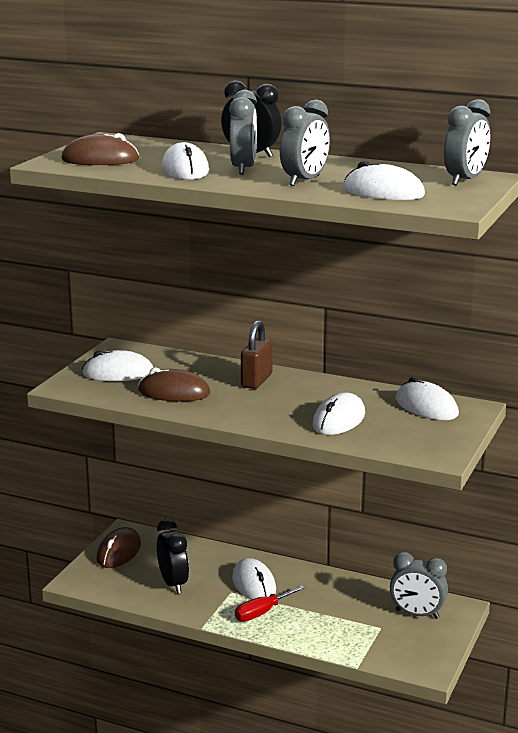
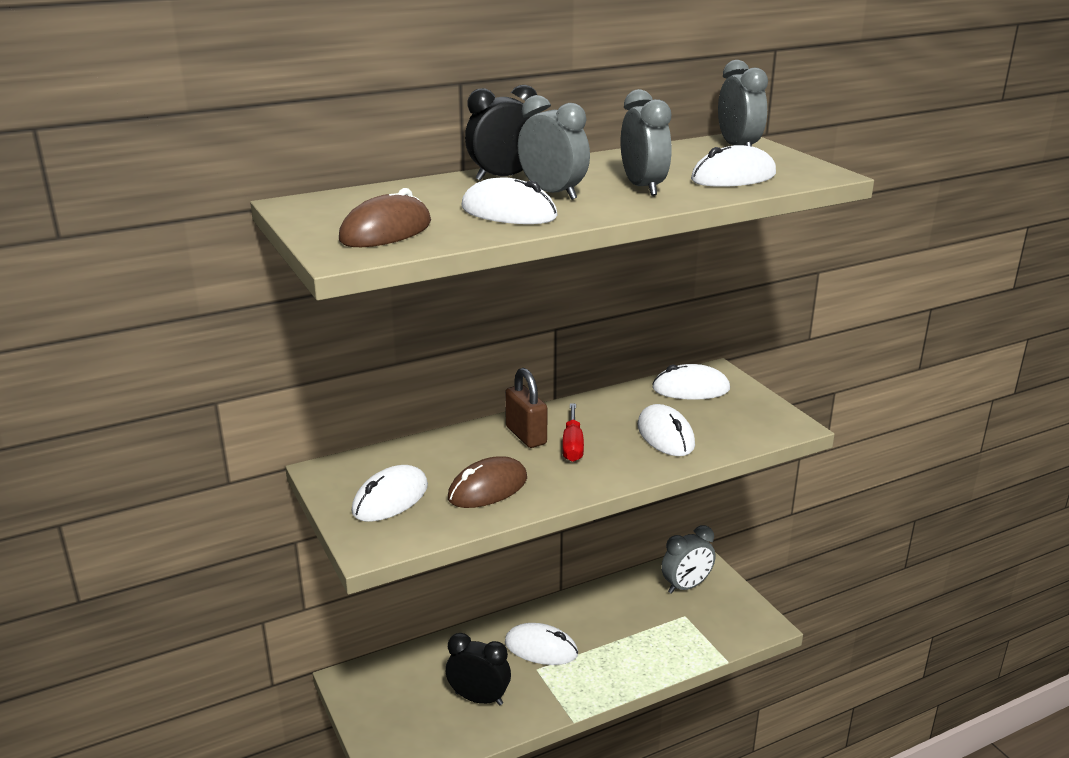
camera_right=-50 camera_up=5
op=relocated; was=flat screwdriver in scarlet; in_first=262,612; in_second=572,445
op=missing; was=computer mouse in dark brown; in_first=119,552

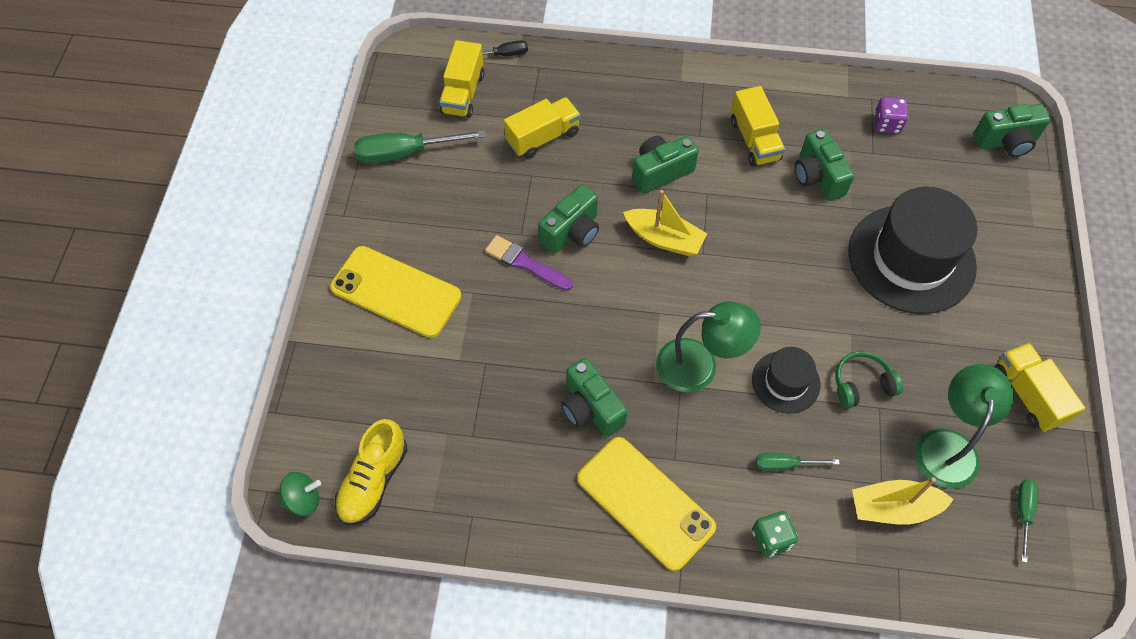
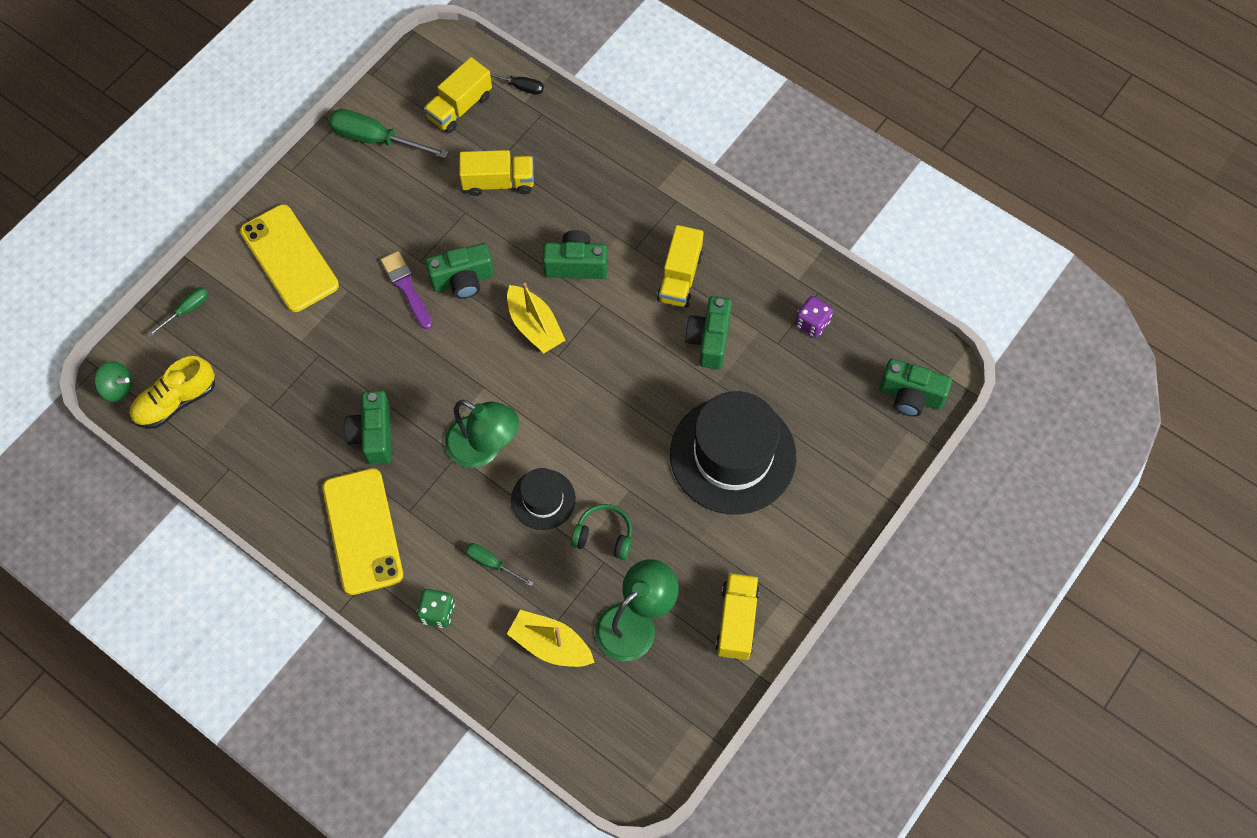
camera_right=30 camera_up=5
op=relocated; was=flat screwdriver in leaf-green; in_first=1023,513; in_second=186,310

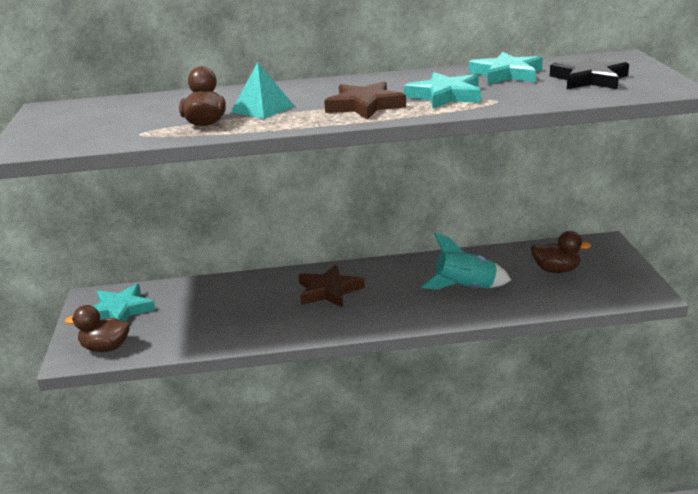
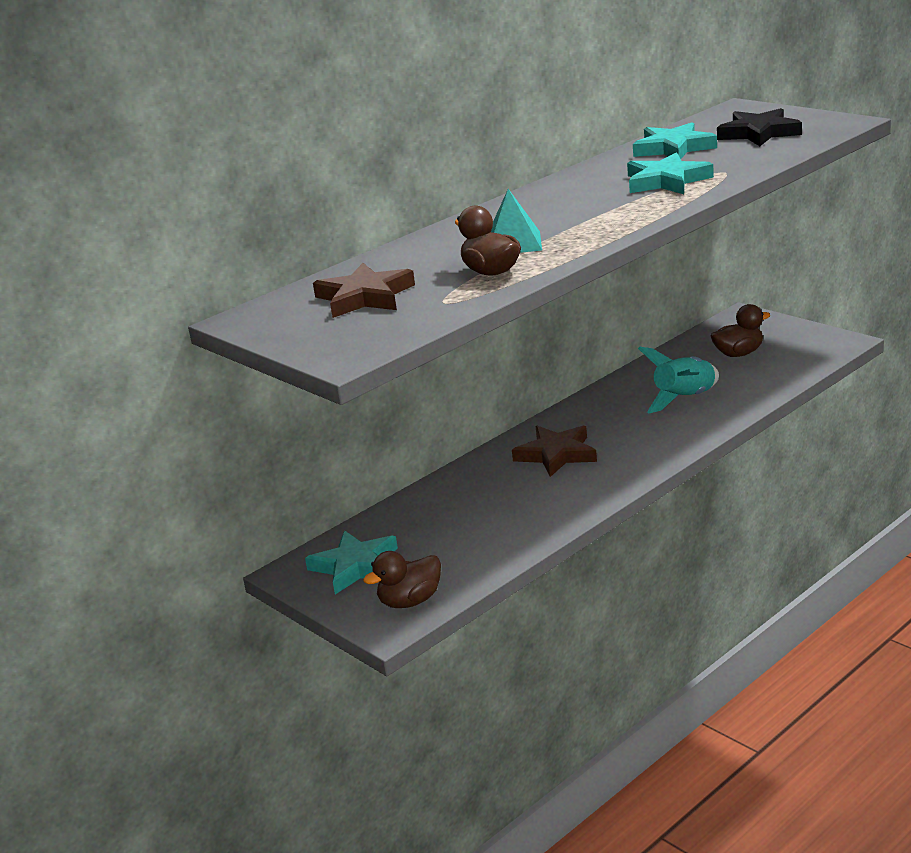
camera_right=-35 camera_up=0
op=relocated; was=five-pointed star in dark brown; in_first=365,106; in_second=365,297

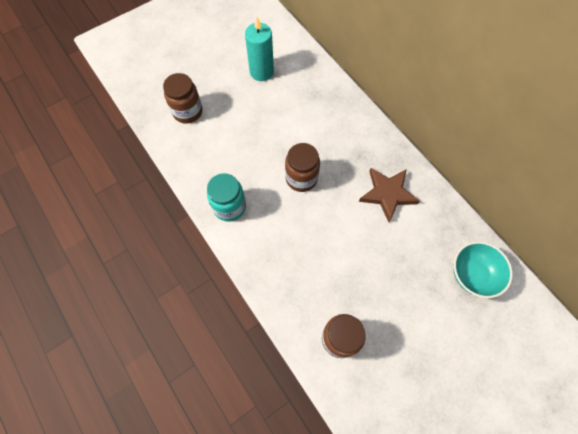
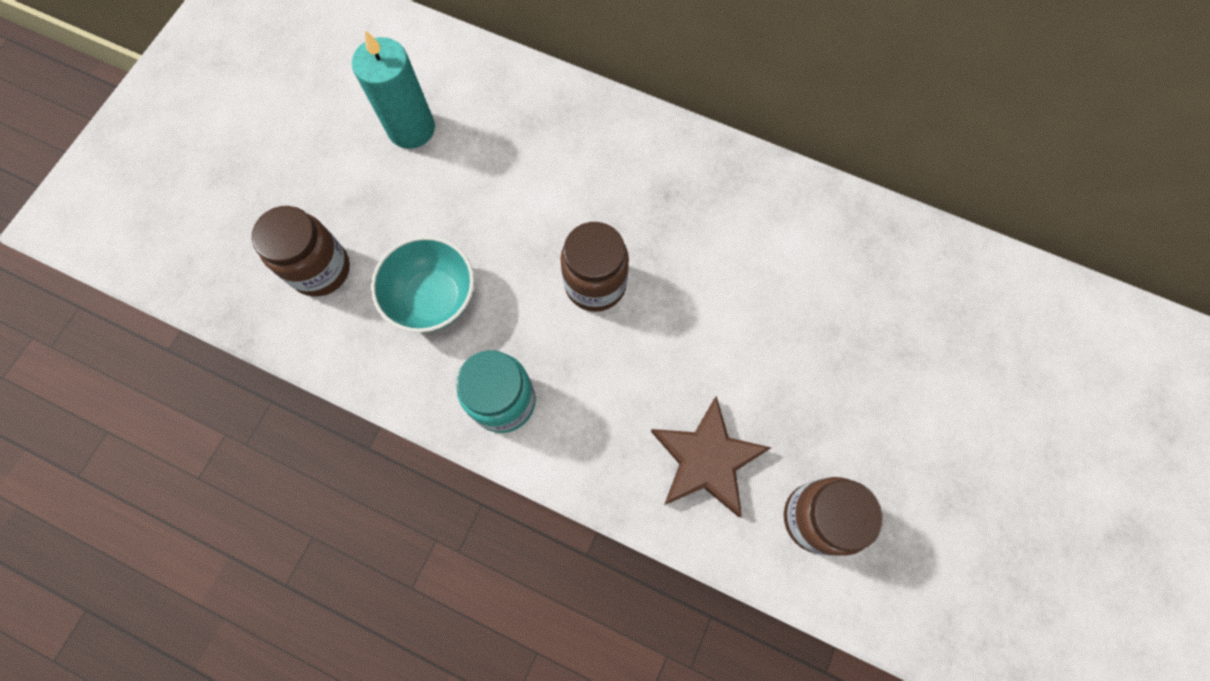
camera_right=-30 camera_up=5
op=relocated; was=bowl in aqua; in_first=472,275; in_second=433,298
op=relocated; was=five-pointed star in dark brown; in_first=387,194; in_second=706,459

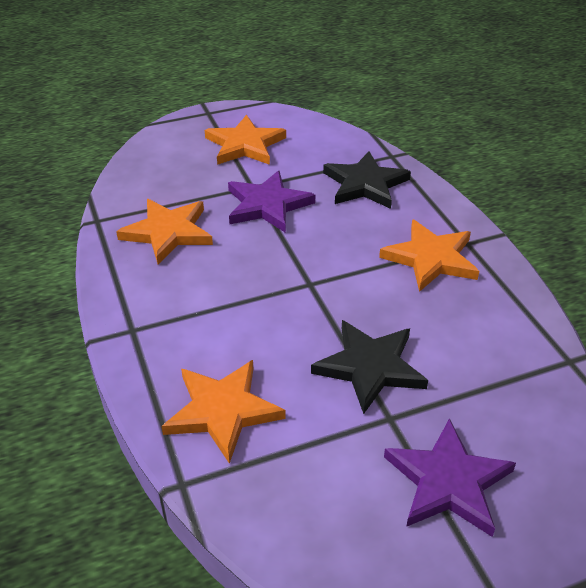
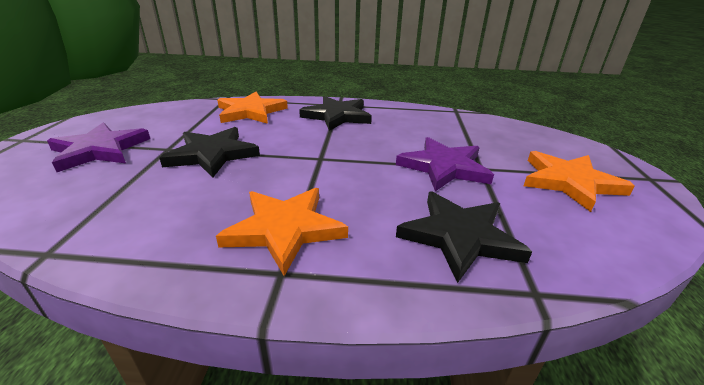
camera_right=115 camera_up=-10
op=appeared; now=five-pointed star in ebony; in_second=337,116
op=missing; was=five-pointed star in bright orange; in_first=168,232

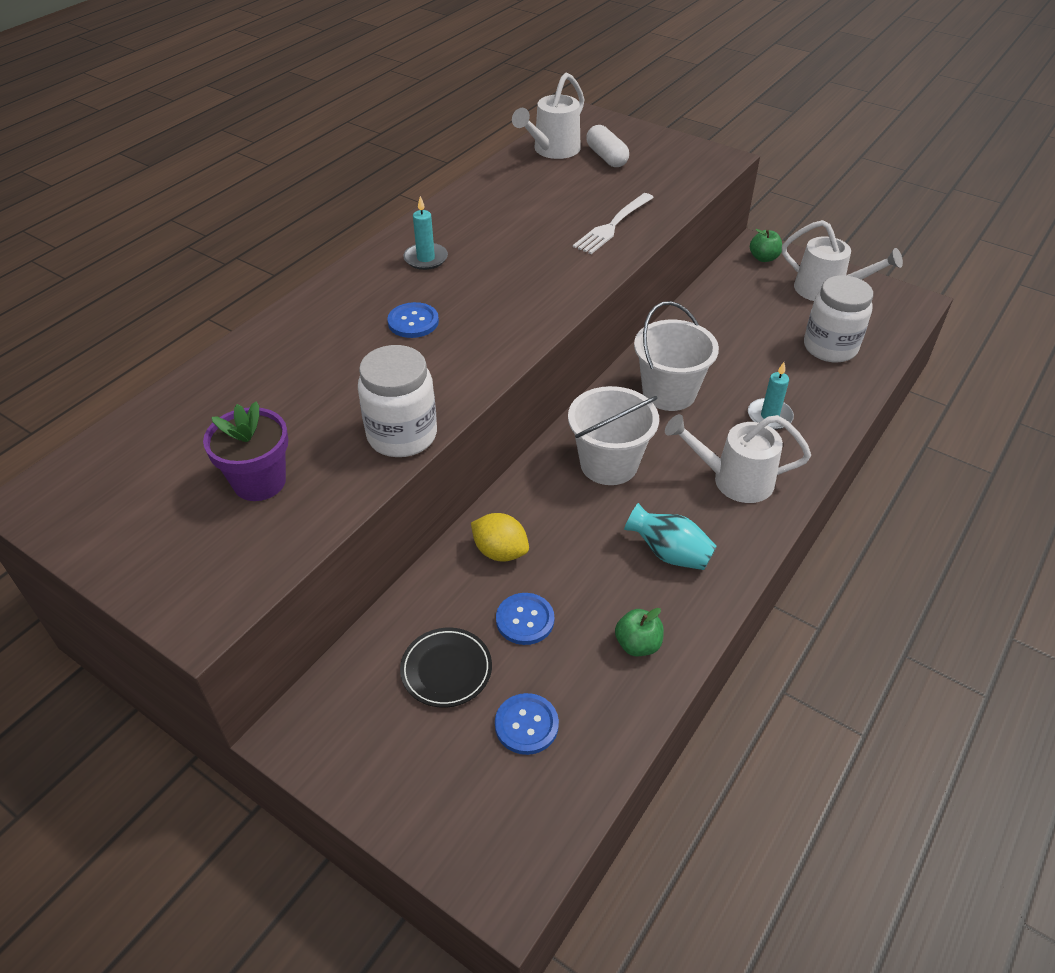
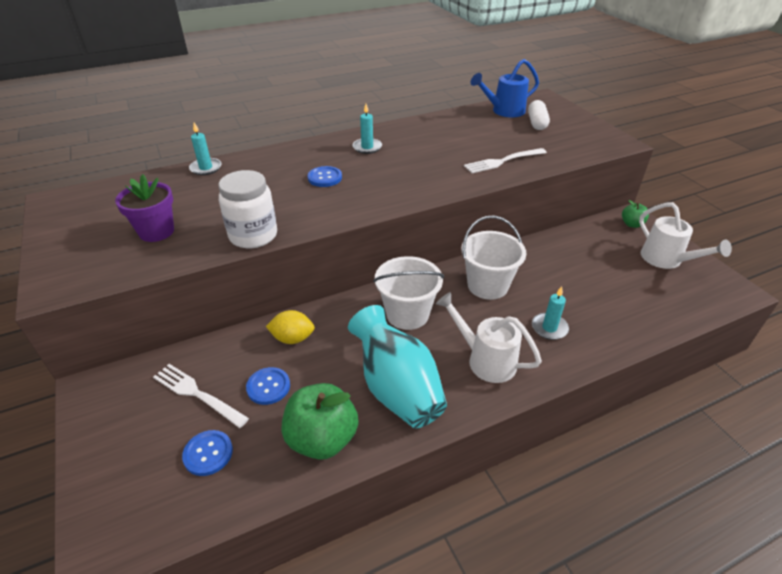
camera_right=30 camera_up=-5
op=exchanged; was=dinner plate in ebony; now=table fork in snow-white; in_first=446,670; in_second=197,394
op=appeared; now=candle in aqua; in_second=206,168
op=spun; was=lemon in bright yellow; in_first=500,551; in_second=292,338; clockwise=-60
op=size; was=toy apple in leaf-green; in_first=637,644; in_second=322,438; ratio=1.95
op=size; was=vase in aqua; in_first=669,553; in_second=397,388; ratio=1.79
op=colour; was=watering pot in snow-white; now=watering pot in blue; in_first=552,150; in_second=504,111
op=missing; was=jar in snow-white; in_first=830,347

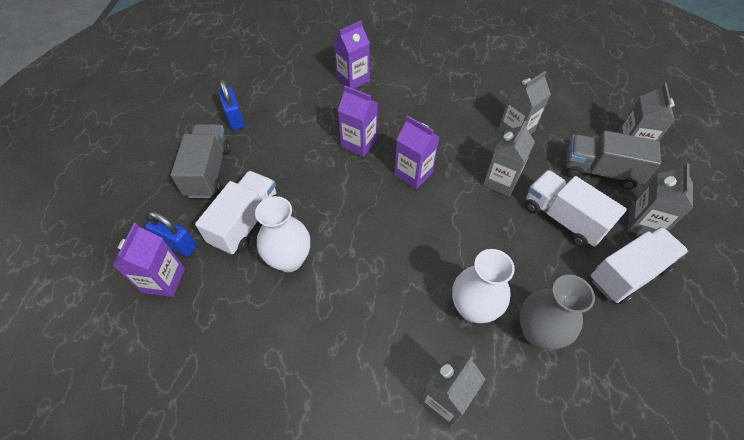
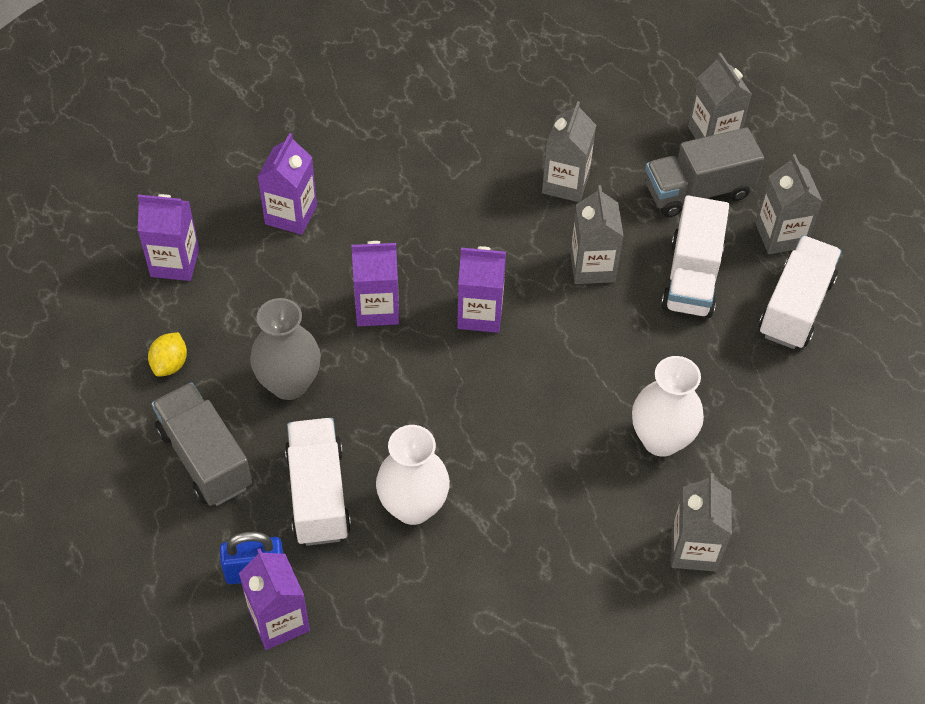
camera_right=-35 camera_up=0
op=appeared; now=juice carton in purple; in_second=175,262
op=exchanged; was=small lock in blue; now=lemon in bright yellow; in_first=235,119; in_second=170,364
op=relocated; was=vase in ash-grey; in_first=537,332; in_second=289,383
op=spun; was=truck in snow-white; in_first=563,218; in_second=691,277; clockwise=-90

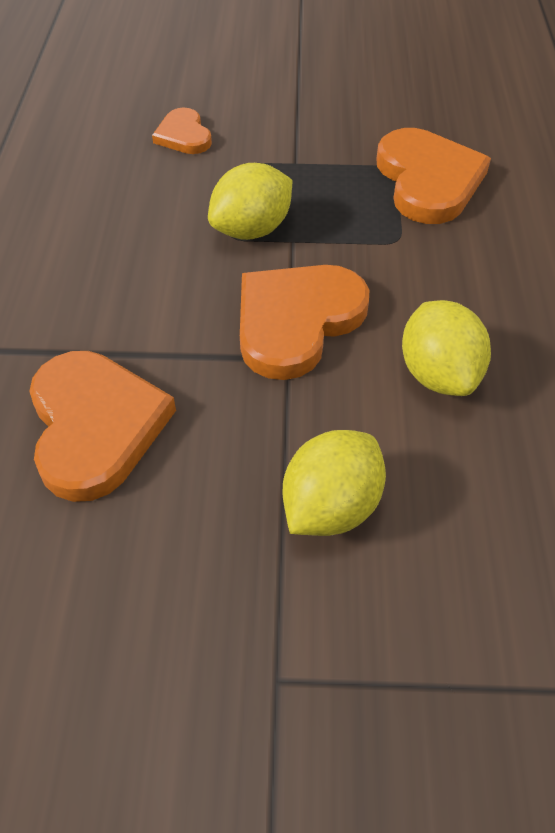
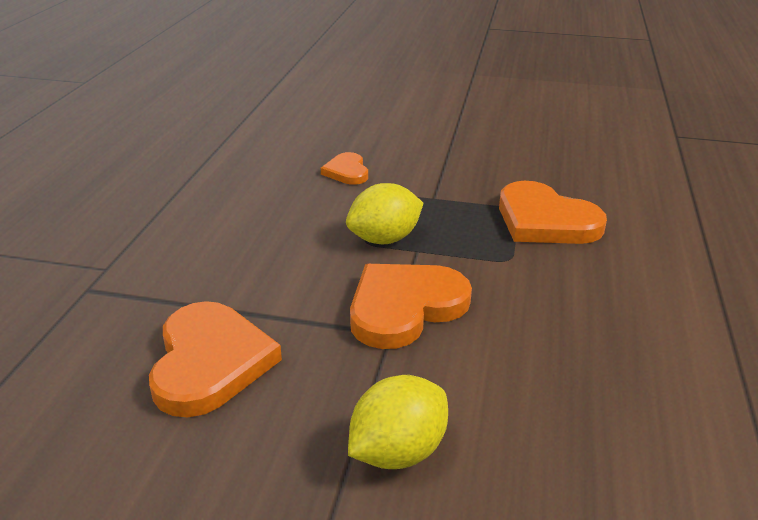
camera_right=10 camera_up=-20
op=spun; was=heart shape in bright orange; in_first=428,180; in_second=545,220; clockwise=135
op=missing; was=lemon in bright yellow; in_first=438,374

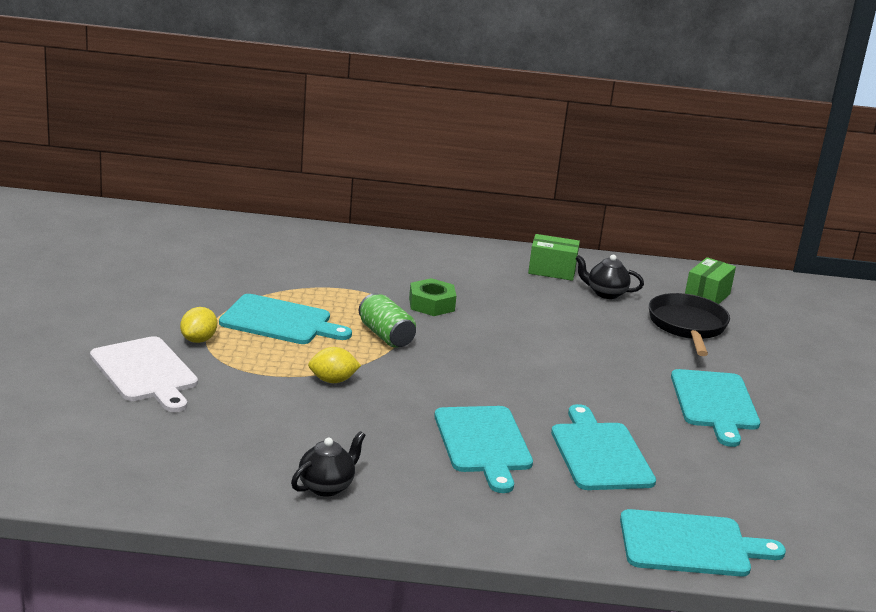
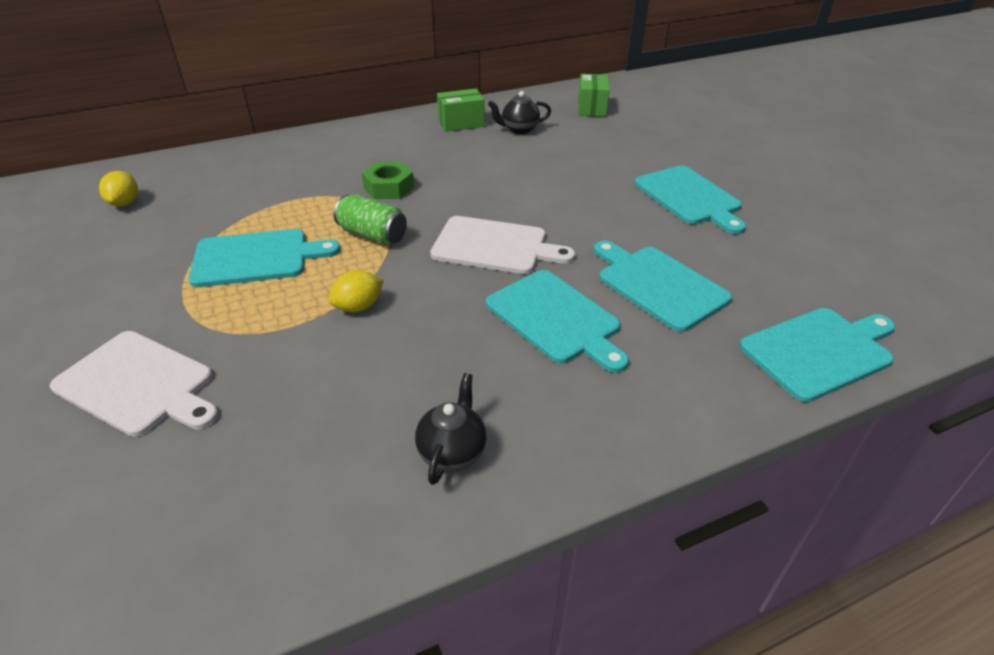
camera_right=-25 camera_up=15
op=relocated; was=lemon in bright yellow; in_first=198,340; in_second=125,203
op=appeared; now=cutting board in snow-white; in_second=495,246
op=missing; was=pan in ebony; in_first=687,327

